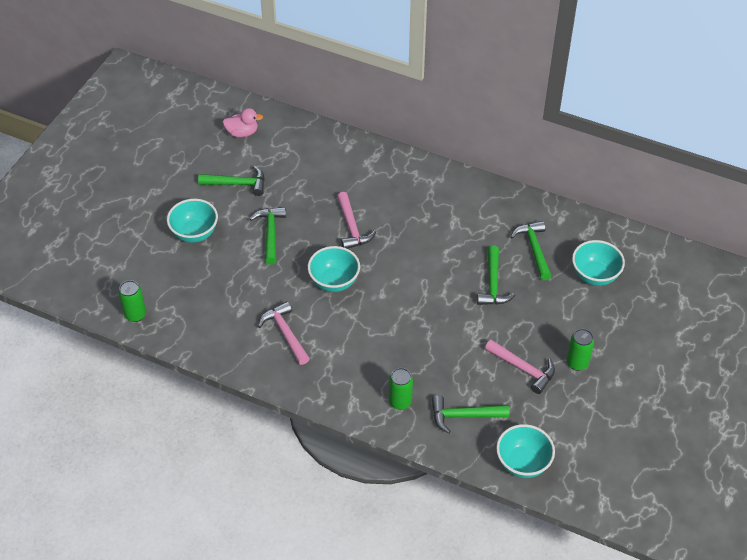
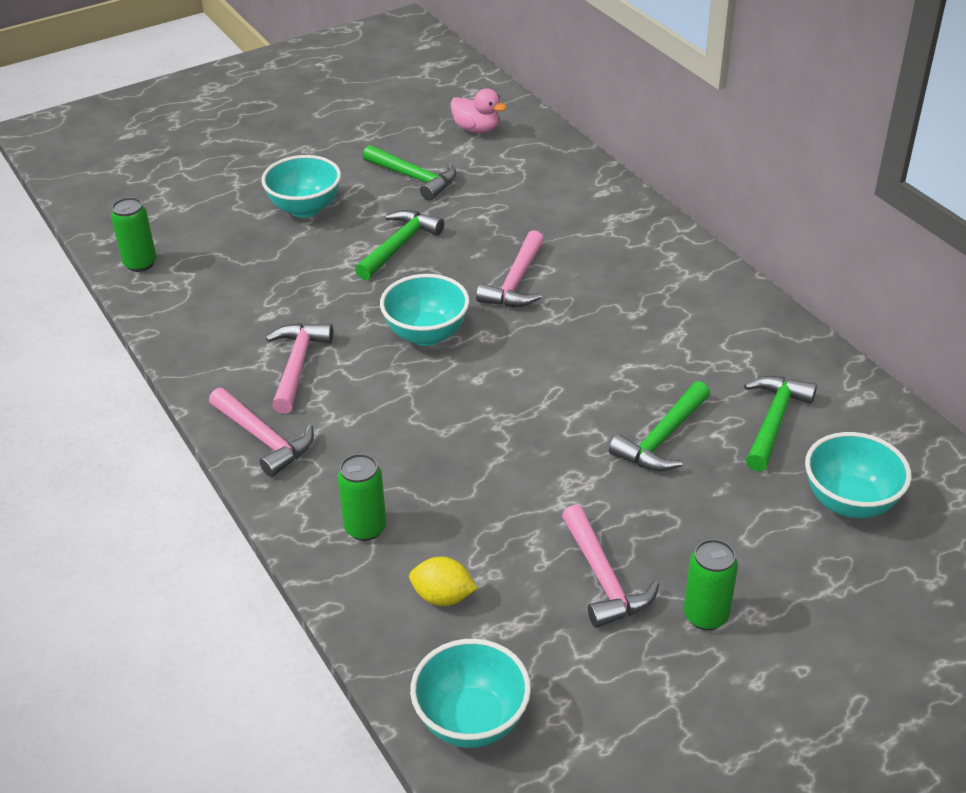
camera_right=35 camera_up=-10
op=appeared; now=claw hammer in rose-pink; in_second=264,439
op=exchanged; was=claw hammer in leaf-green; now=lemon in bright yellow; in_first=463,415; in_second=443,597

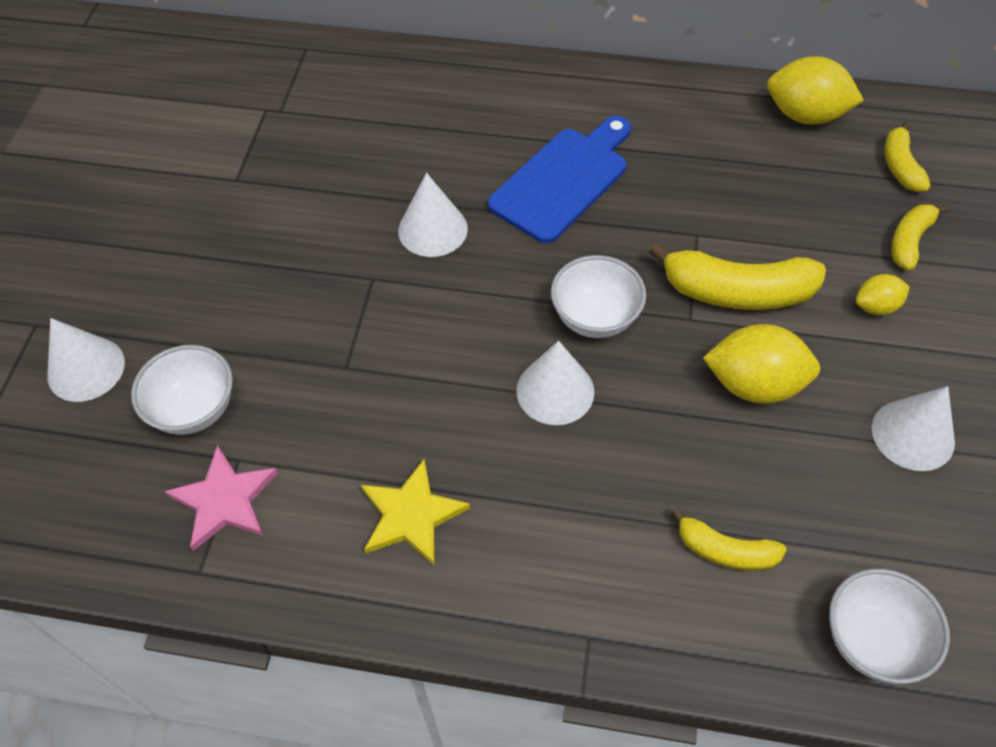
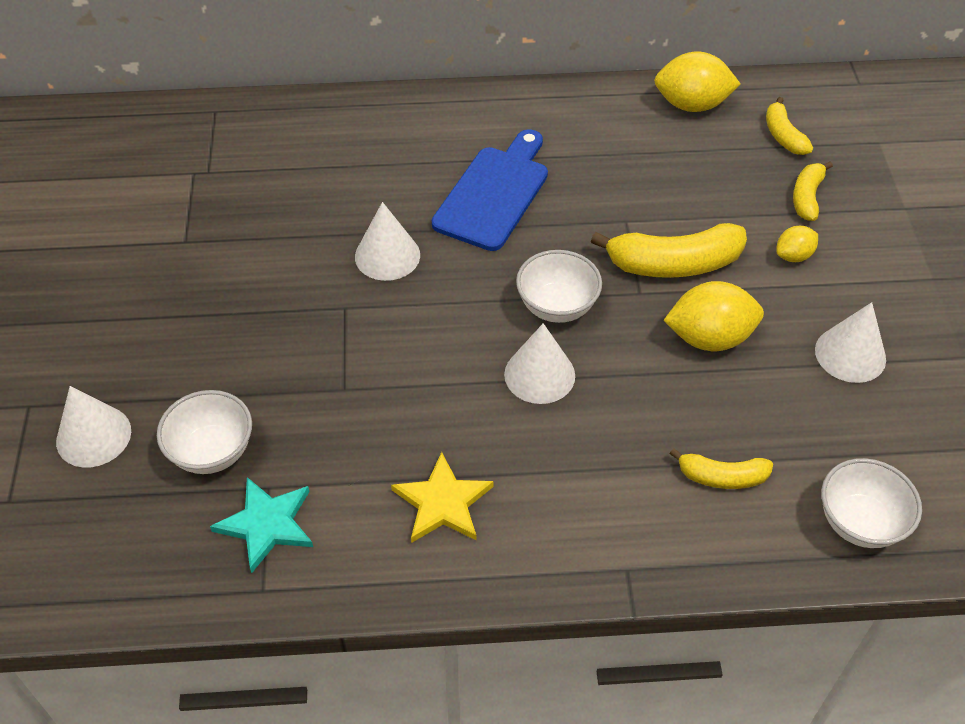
camera_right=-15 camera_up=-5
op=colour; was=five-pointed star in rose-pink; now=five-pointed star in aqua; in_first=225,500; in_second=267,524

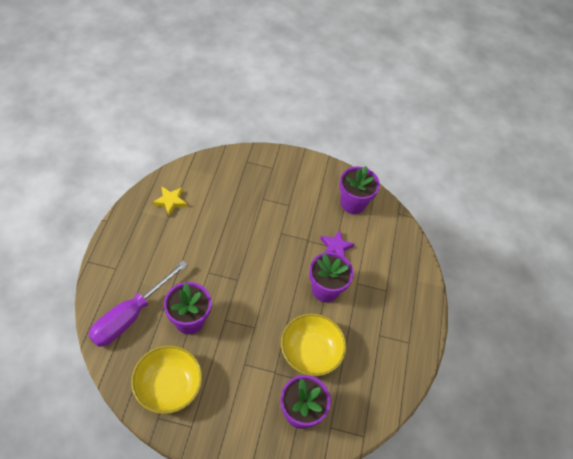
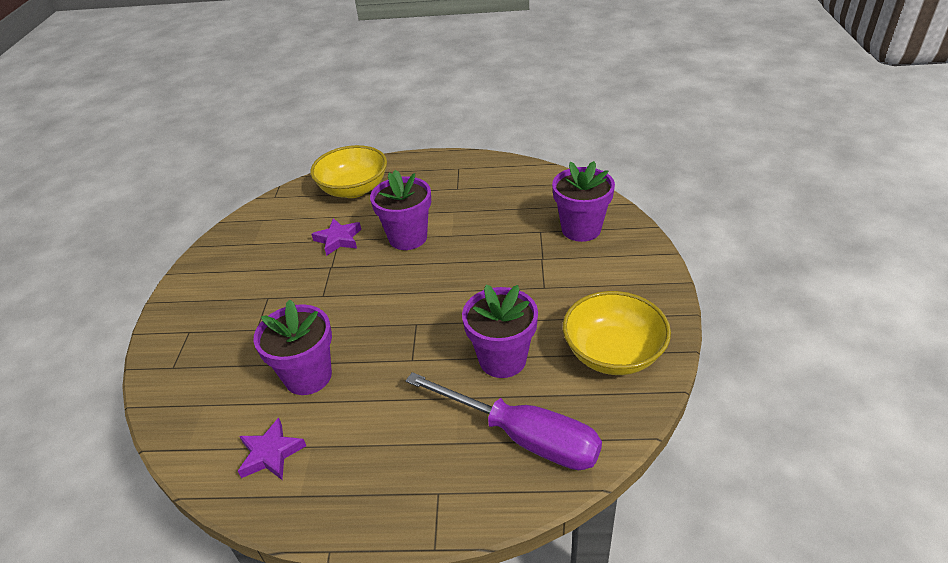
camera_right=-90 camera_up=-15
op=colour; was=five-pointed star in bright yellow; now=five-pointed star in purple; in_first=170,201; in_second=271,454
op=relocated; was=plant pot in purple; in_first=353,203; in_second=308,376
op=relocated; was=bowl in bright yellow; in_first=310,352; in_second=354,189

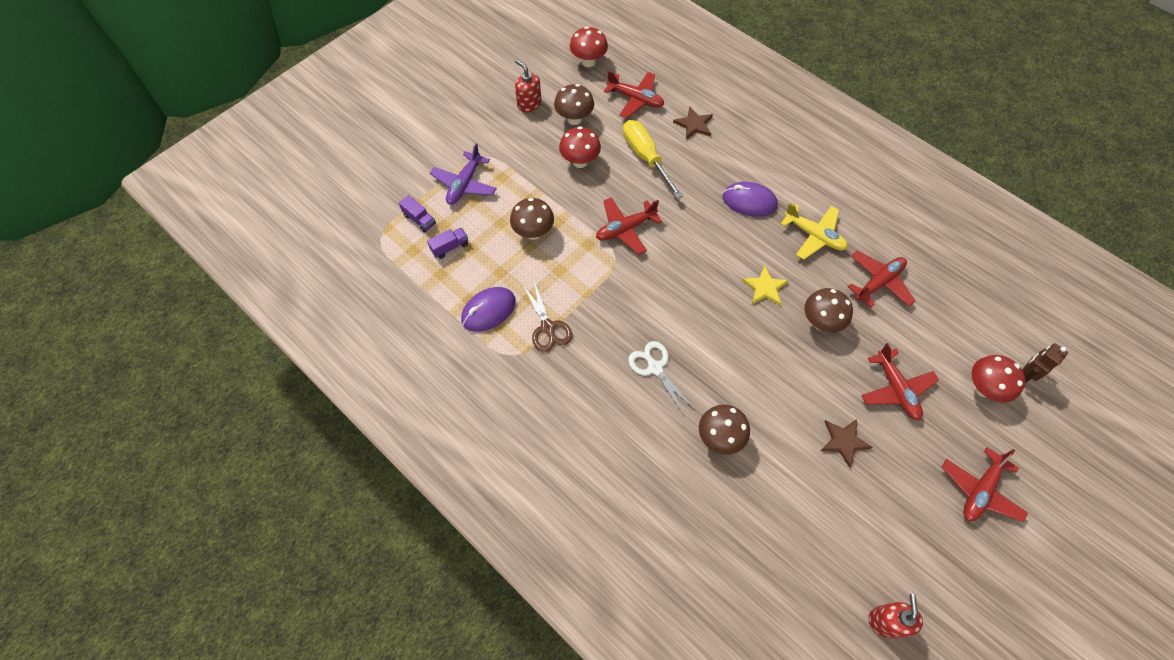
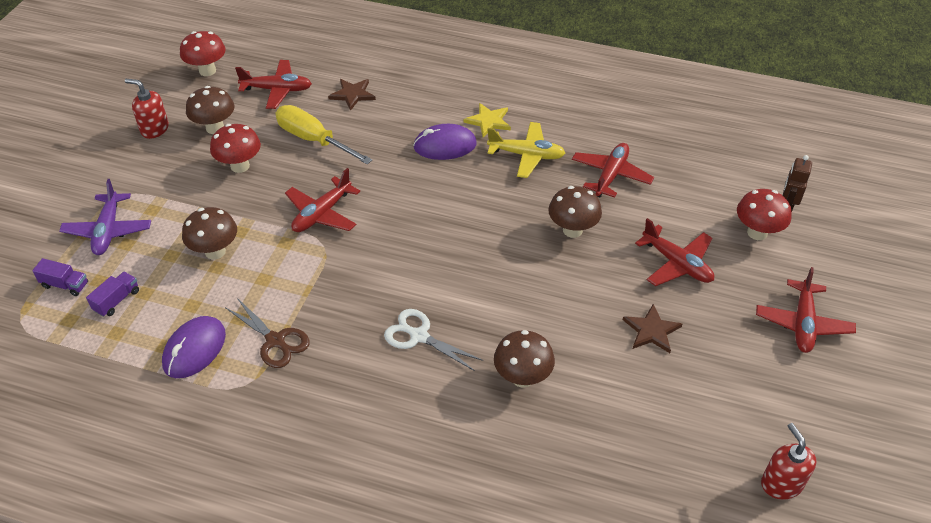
camera_right=-25 camera_up=-15
op=relocated; was=five-pointed star in bright yellow; in_first=765,288; in_second=488,121

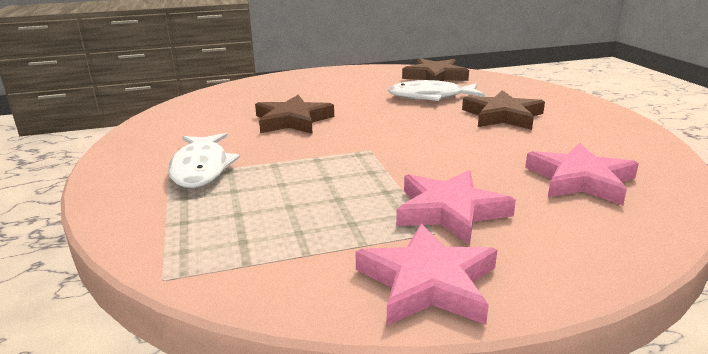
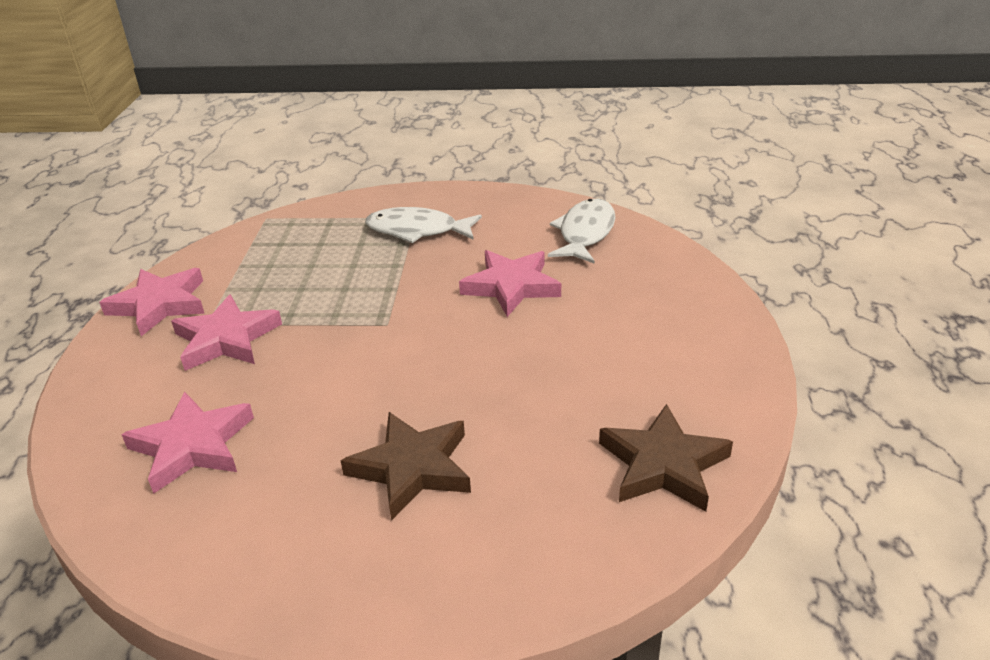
camera_right=110 camera_up=10
op=colour; was=five-pointed star in dark brown; now=five-pointed star in rose-pink; in_first=292,120; in_second=511,286
op=relocated; was=toy fish in snow-white; in_first=430,97; in_second=585,233

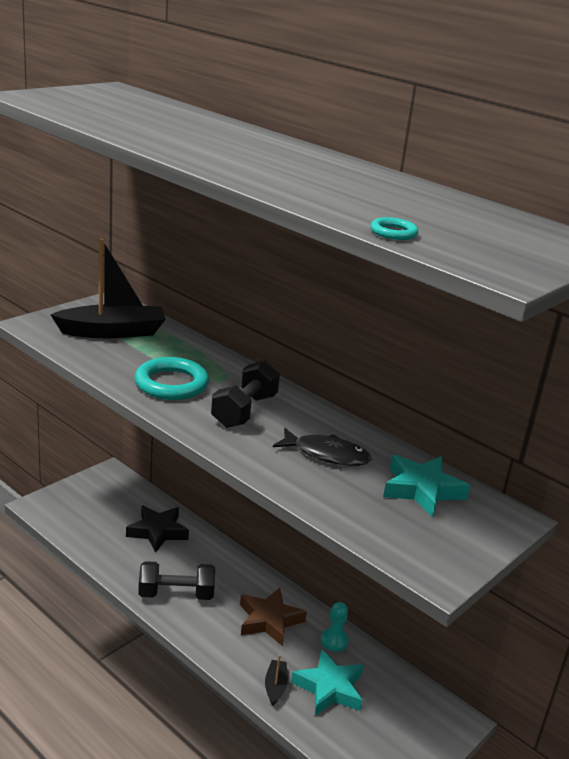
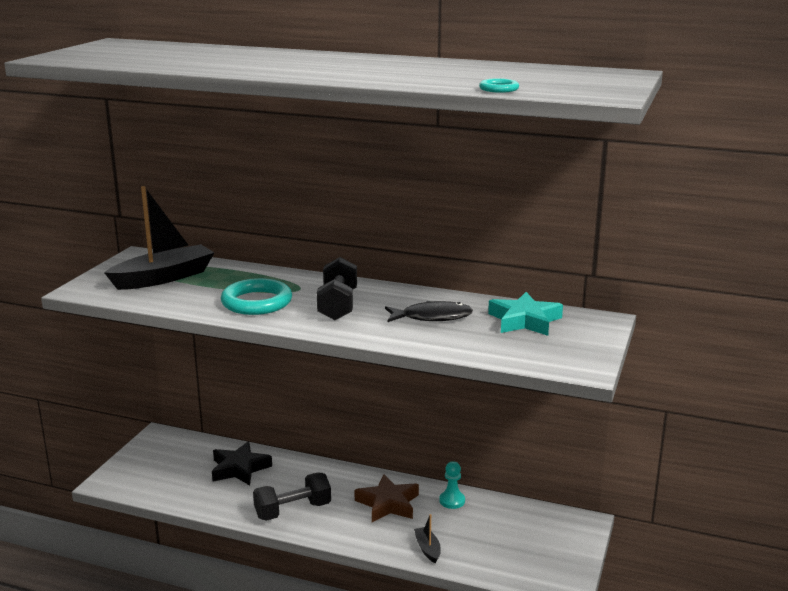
camera_right=-20 camera_up=-5
op=missing; was=five-pointed star in aqua; in_first=329,688

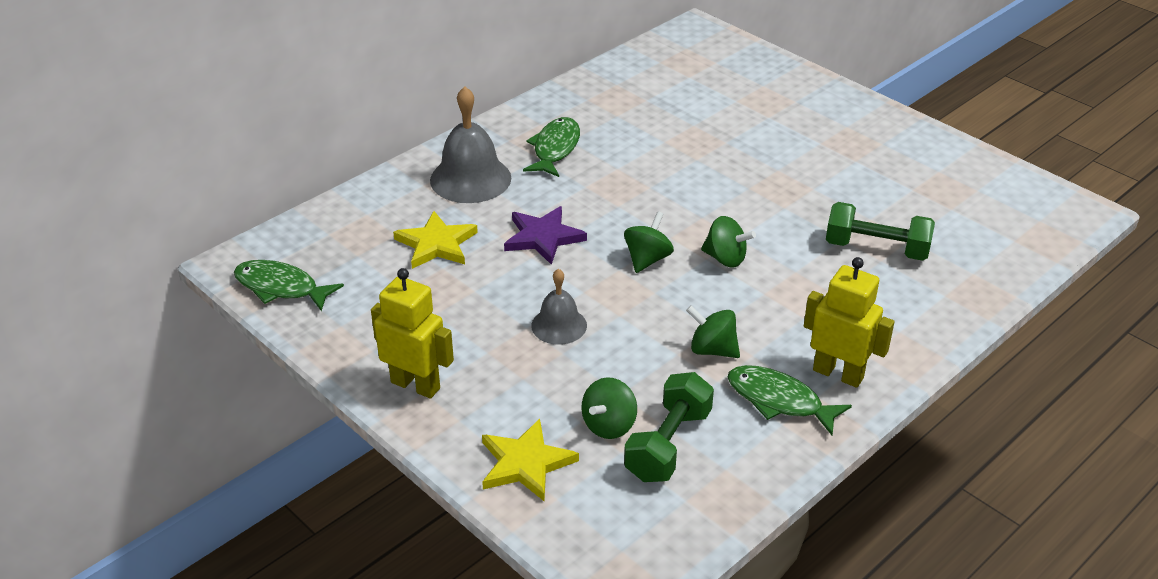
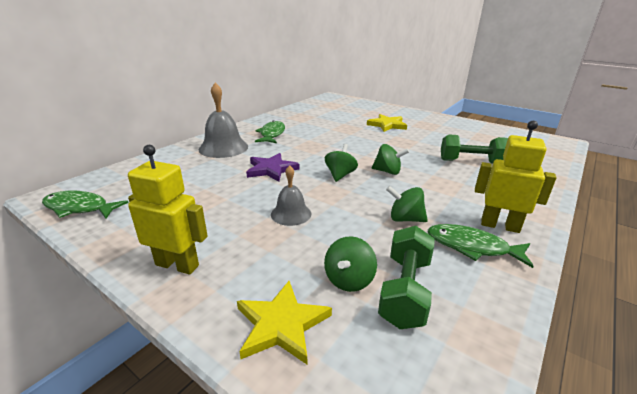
camera_right=-10 camera_up=-10
op=relocated; was=five-pointed star in bright yellow; in_first=436,244; in_second=387,125

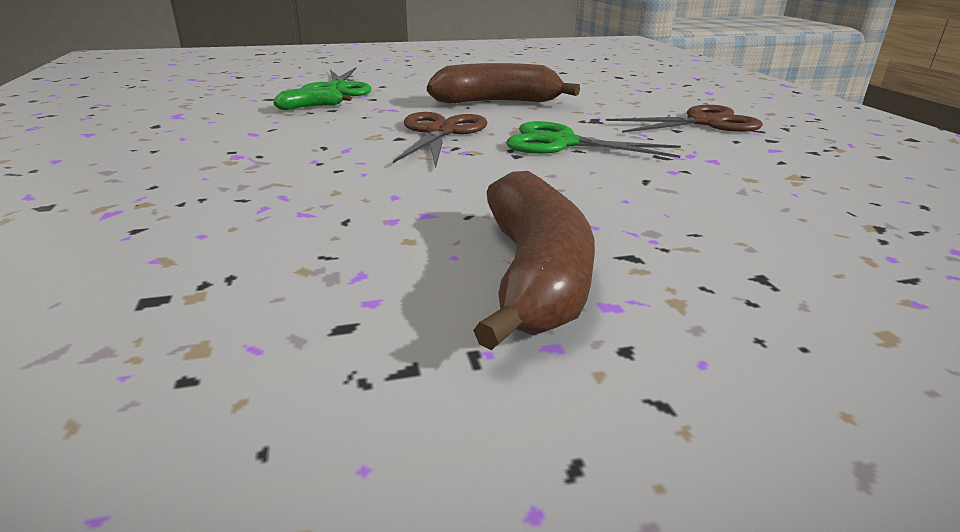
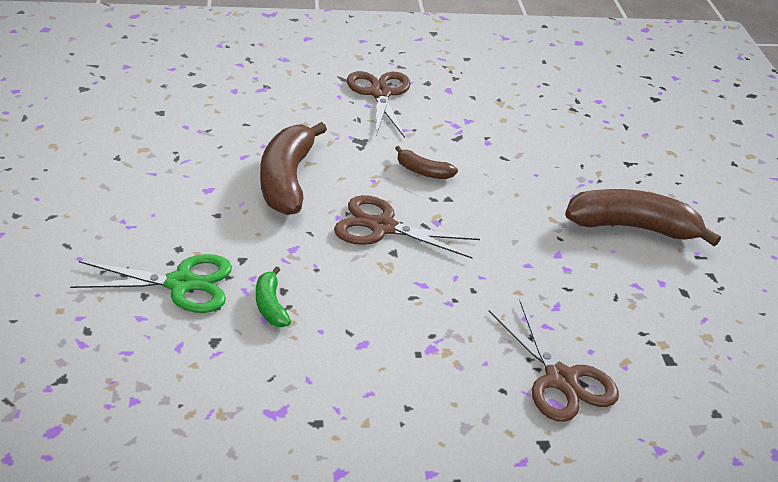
camera_right=-85 camera_up=10
op=exchanged; was=scissors in leaf-green; now=banana fruit in dark brown; in_first=562,143; in_second=423,171
op=appeared; now=scissors in dark brown; in_second=561,379

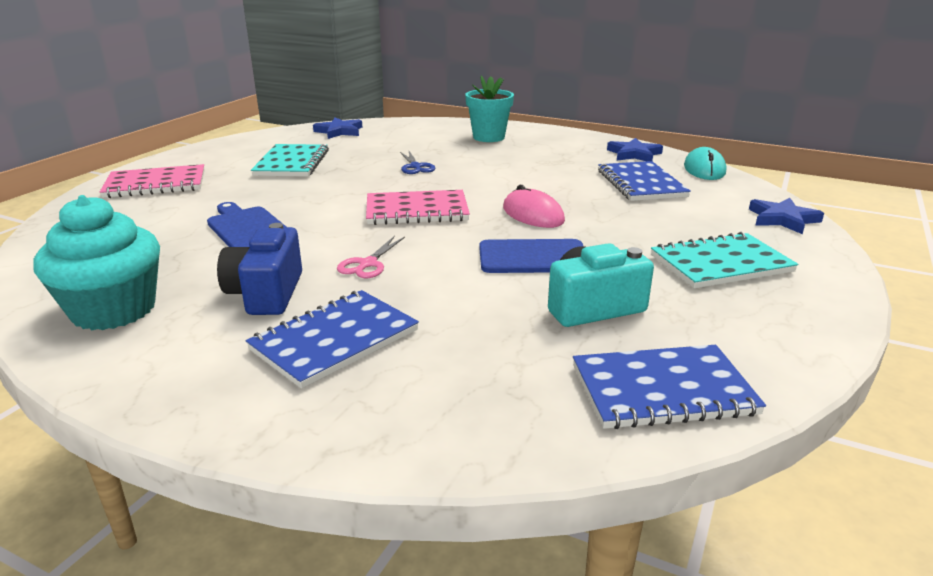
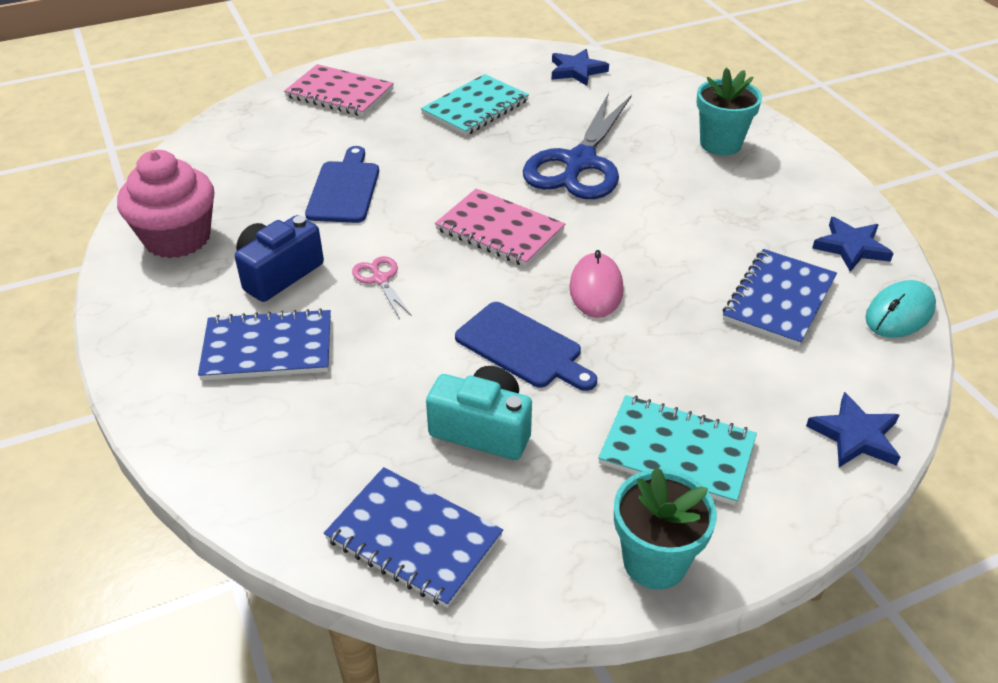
camera_right=40 camera_up=15
op=colour; was=fairy cake in aqua; now=fairy cake in rose-pink; in_first=114,310; in_second=177,238
op=spun; was=scissors in rose-pink; in_first=367,264; in_second=380,279; clockwise=90
op=size; was=scissors in blue; in_first=415,167; in_second=579,163; ratio=2.36
op=appeared; now=plant pot in aqua; in_second=655,561

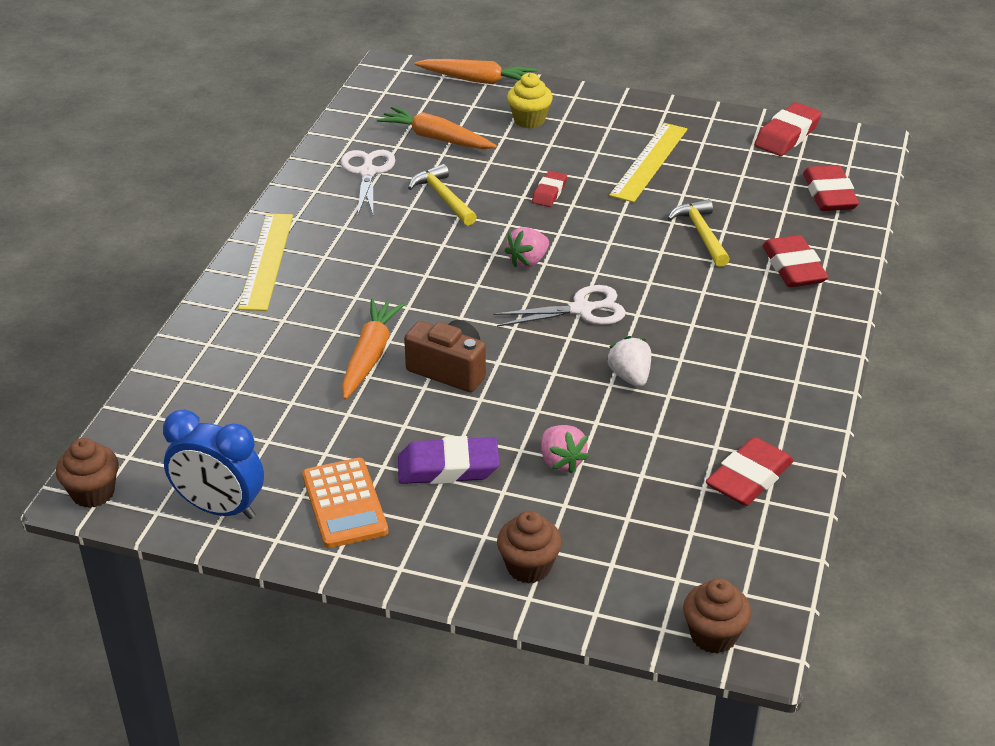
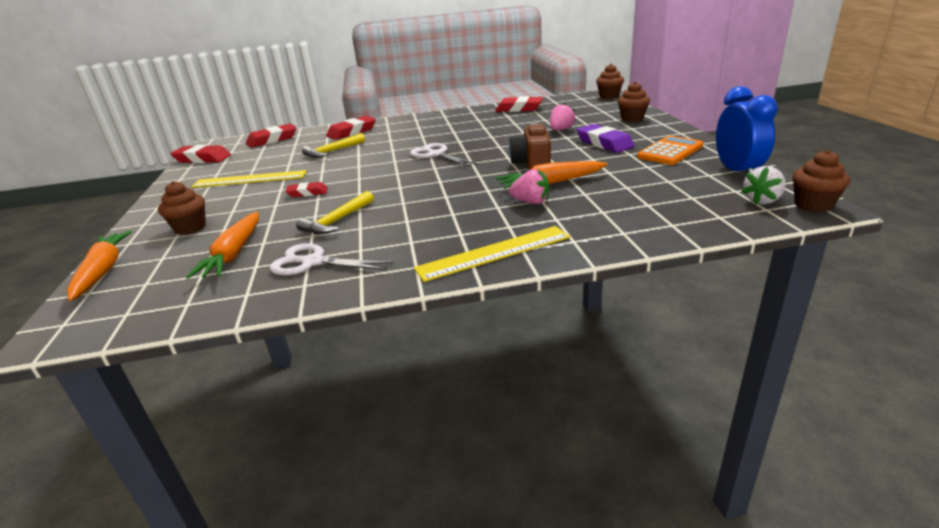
camera_right=-115 camera_up=-10
op=colour; was=fairy cake in bright yellow; now=fairy cake in dark brown; in_first=529,120; in_second=190,228
op=spun; was=scissors in snow-white; in_first=367,172; in_second=313,262; clockwise=45
op=relocated; was=berry in rose-pink; in_first=528,261; in_second=531,202
op=relocated; was=berry in snow-white; in_first=630,377; in_second=762,200

